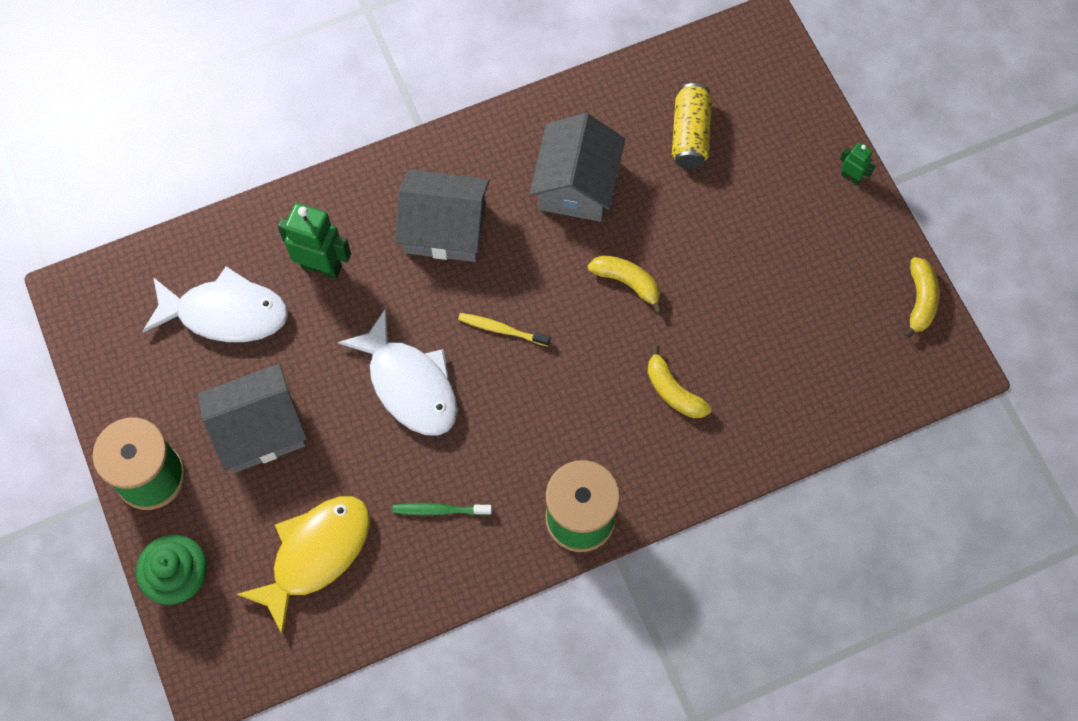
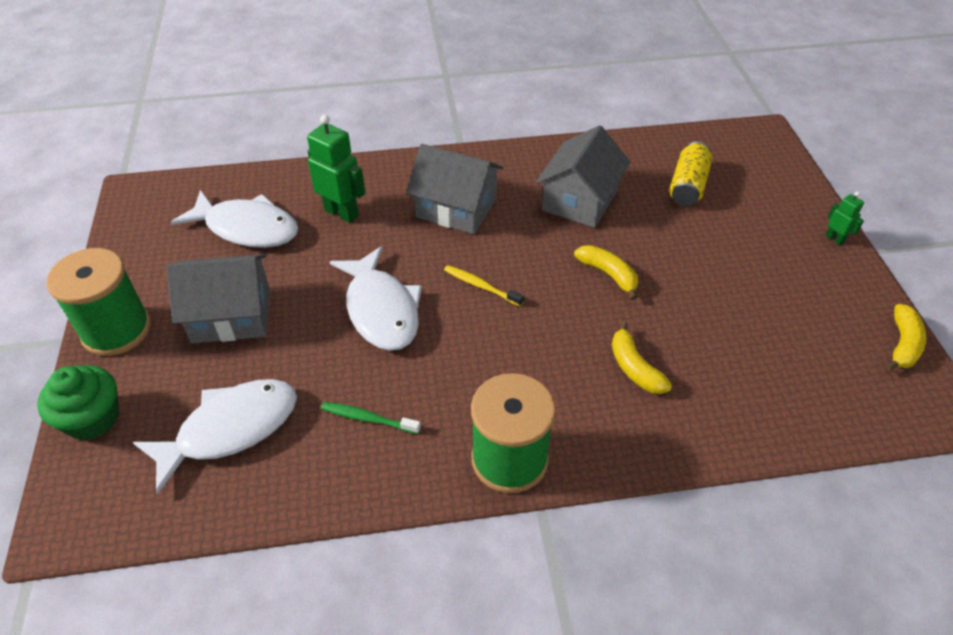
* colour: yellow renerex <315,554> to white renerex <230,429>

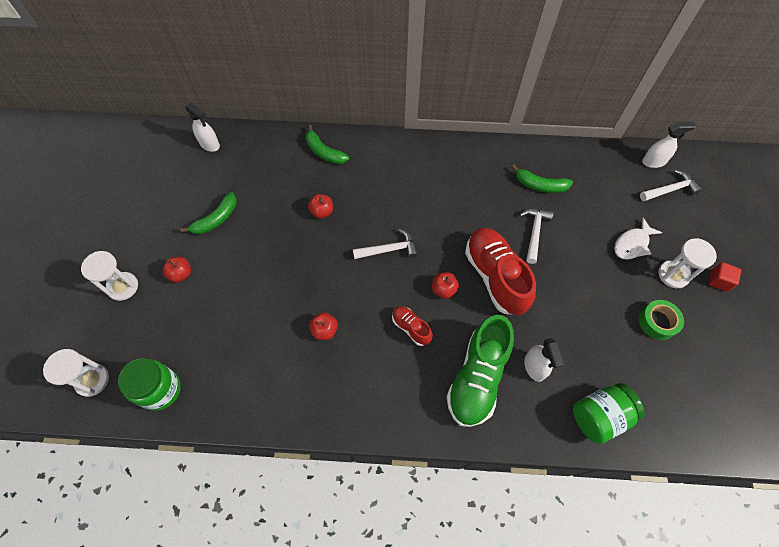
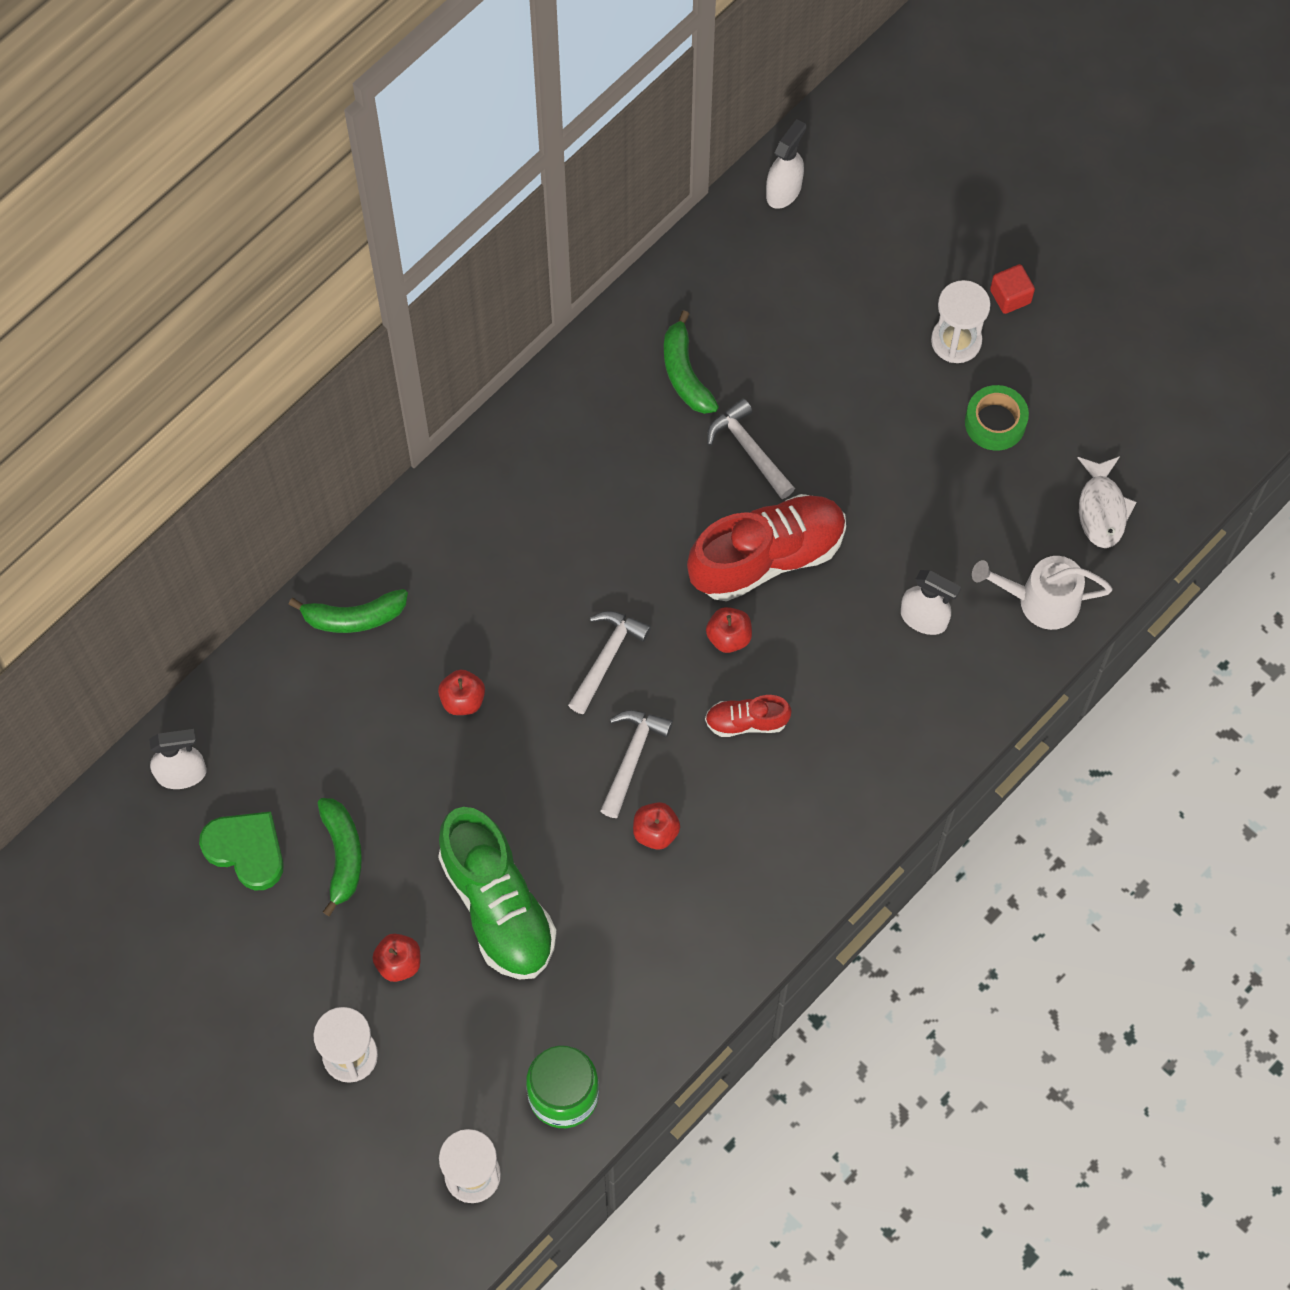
* relocated: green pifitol <477,378> to <497,906>
* spun: red pifitol <495,276> = <767,557> 135 degrees clockwise
* spun: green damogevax <540,185> = <685,373> 105 degrees clockwise
* exchanged: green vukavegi <599,416> to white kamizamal <1041,600>
* relocated: white renerex <632,244> to <1102,509>
* relocated: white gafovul <670,190> to <632,758>
* appeared: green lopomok <246,850>

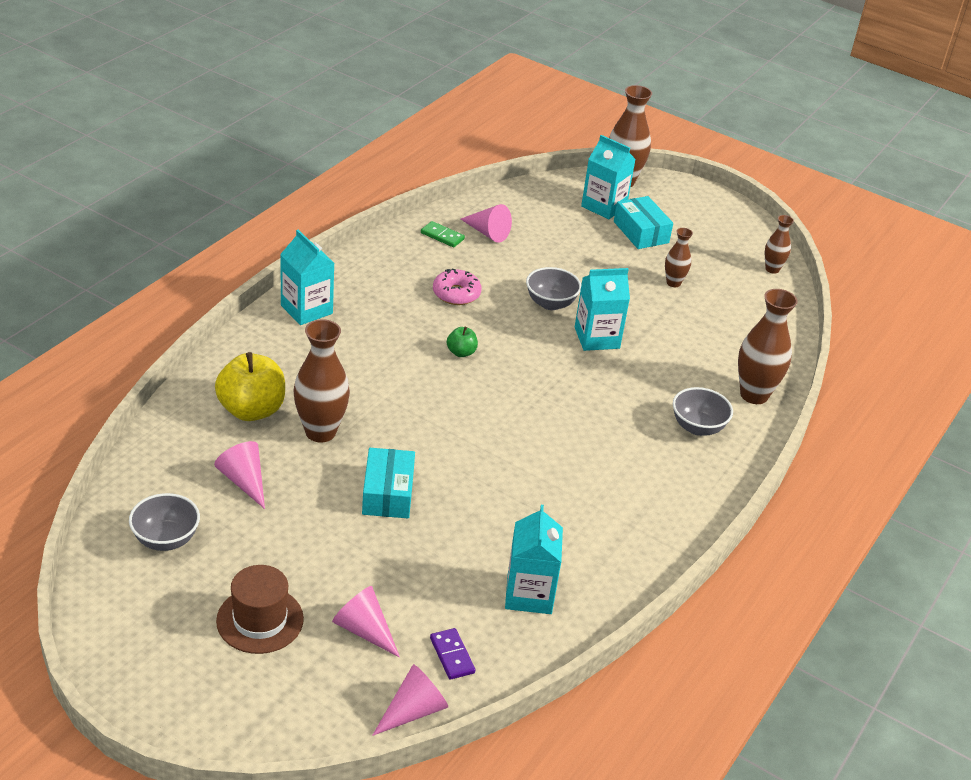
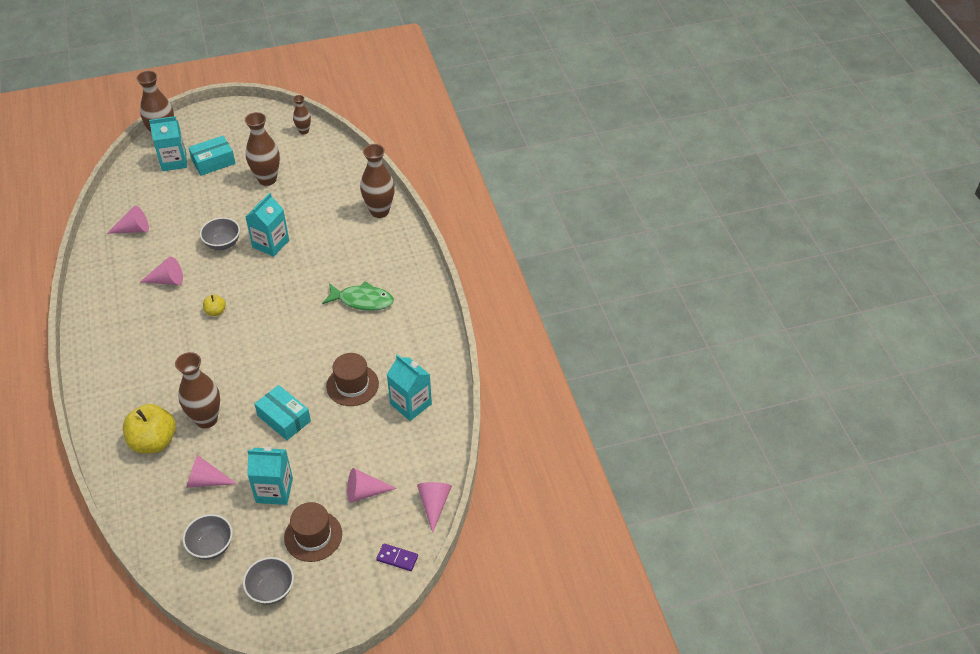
* relocated: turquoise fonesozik <306,309> to <274,490>
* missing: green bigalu <442,236>
* relocated: purple bigalu <452,655> to <397,558>
* exchanged: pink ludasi <456,294> to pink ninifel <167,280>
* colour: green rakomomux <461,352> to yellow rakomomux <216,311>
* spun: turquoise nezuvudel <641,232> = <213,162> 45 degrees counterclockwise
* size: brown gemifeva <673,283> = <267,179> x1.80
* relocated: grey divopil <697,427> to <271,590>
* appeared: green renerex <362,300>
* appeared: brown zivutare <352,385>

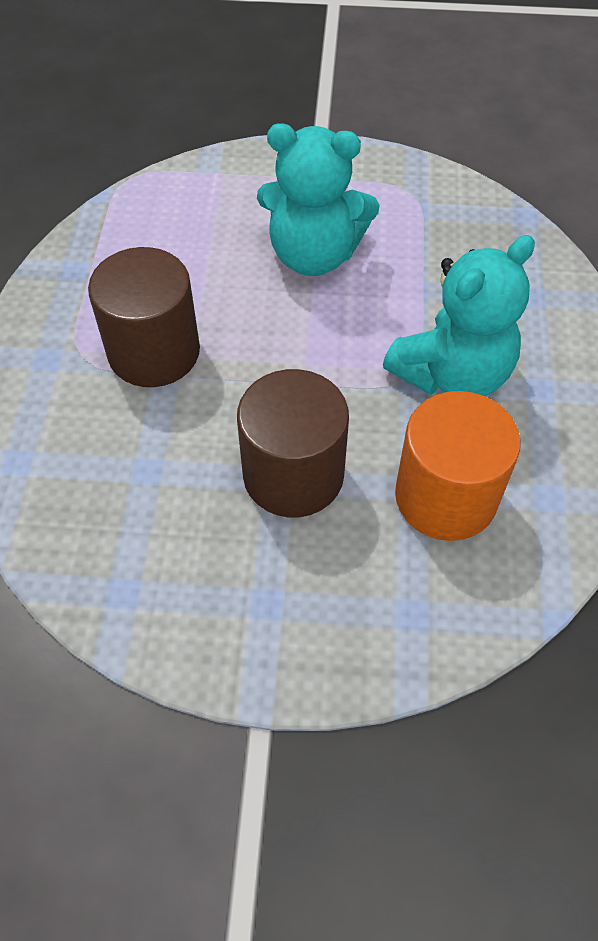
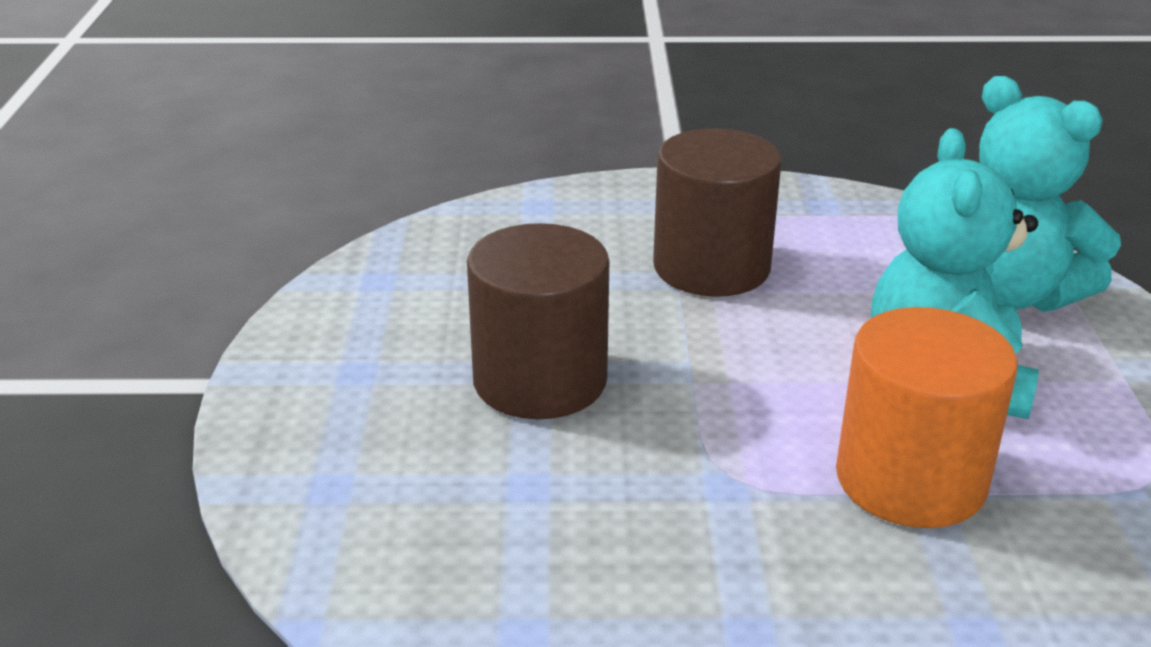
* relocated: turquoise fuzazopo <452,374> to <1009,294>
* relocated: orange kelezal <446,496> to <910,479>

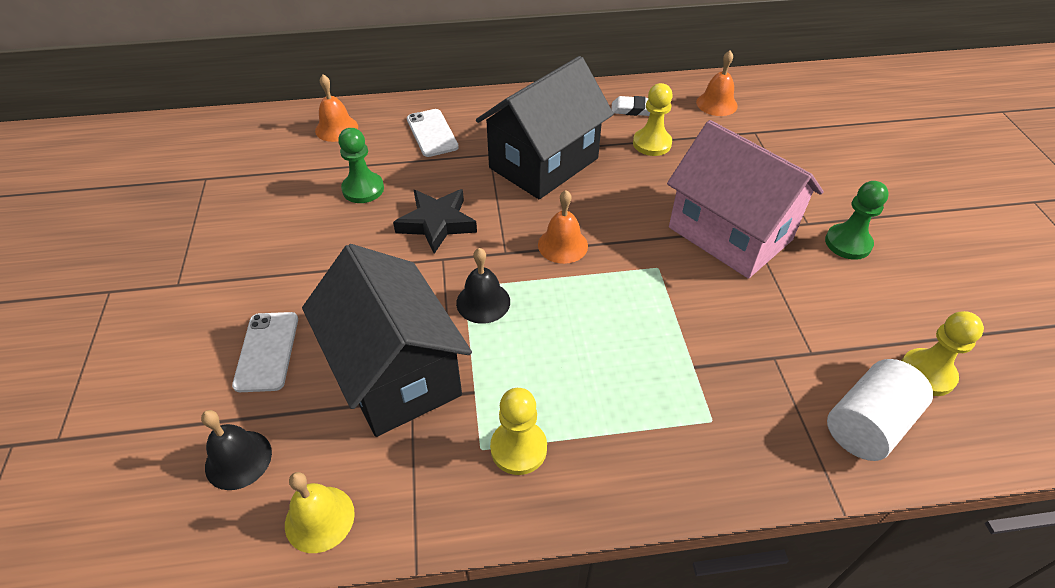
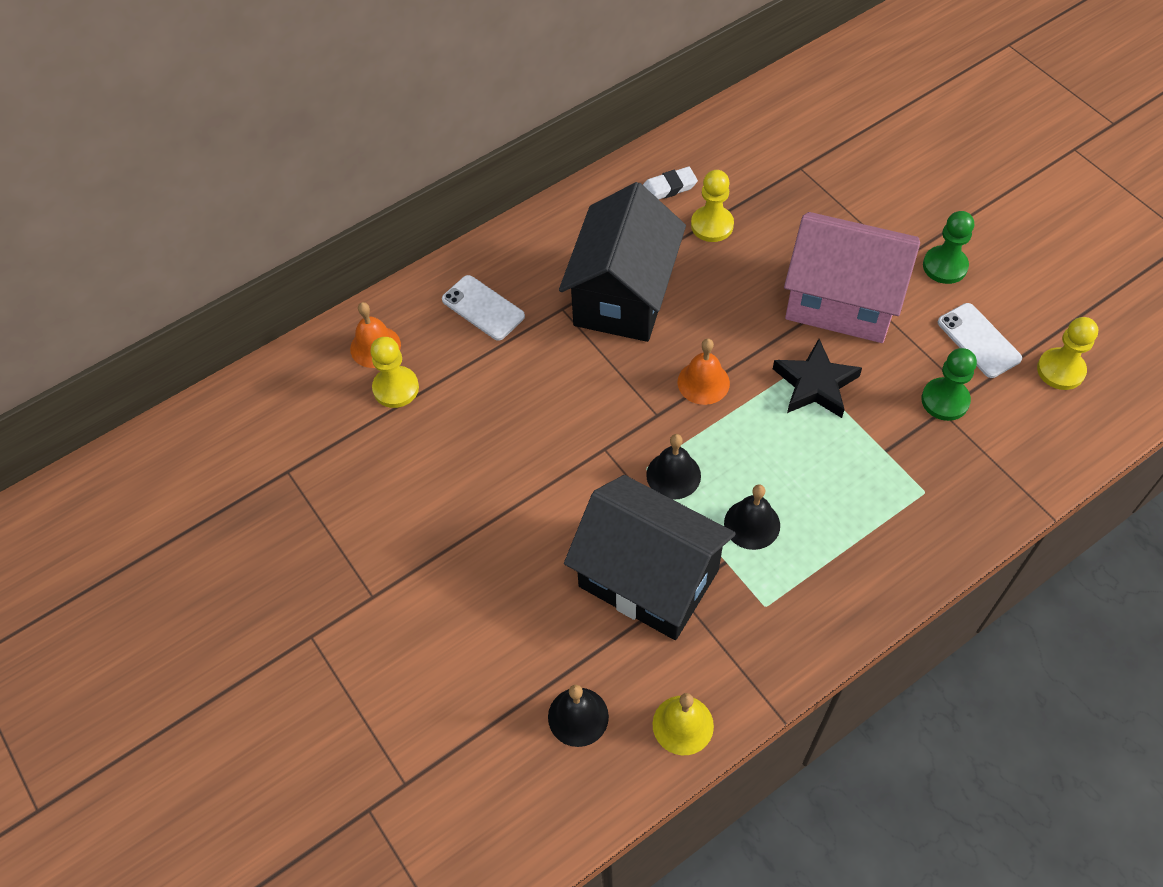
* relocated: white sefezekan <267,351> to <978,340>
* relocated: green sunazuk <363,189> to <945,400>
* relocated: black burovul <437,223> to <815,384>
* relocated: yellow sunazuk <518,448> to <396,388>
* missing: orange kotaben <716,104>
* missing: white kelezal <867,424>
* appeared: black kotaben <752,524>

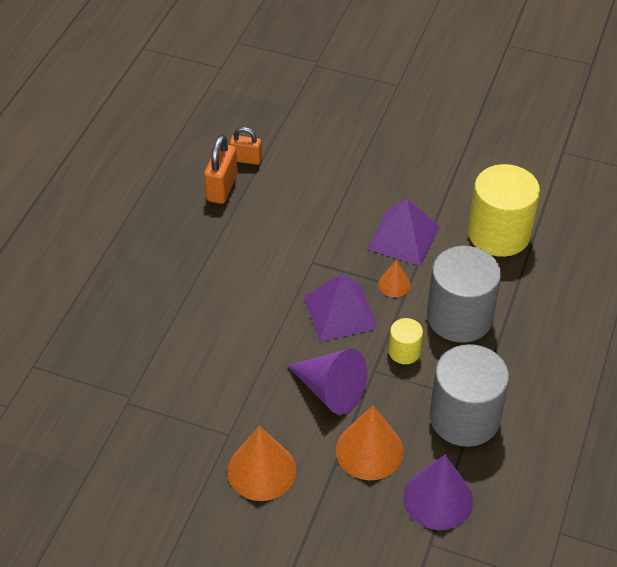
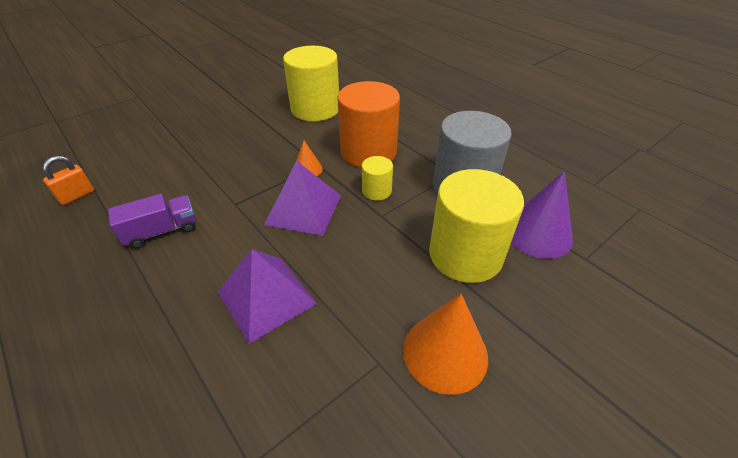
* missing: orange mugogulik <222,188>
* missing: purple ninifel <330,390>
* exchanged: orange ninifel <369,450> to yellow kelezal <465,254>
* relocated: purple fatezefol <403,237> to <266,297>
* colour: grey kelezal <459,317> to orange kelezal <368,152>
* appeared: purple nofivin <161,231>

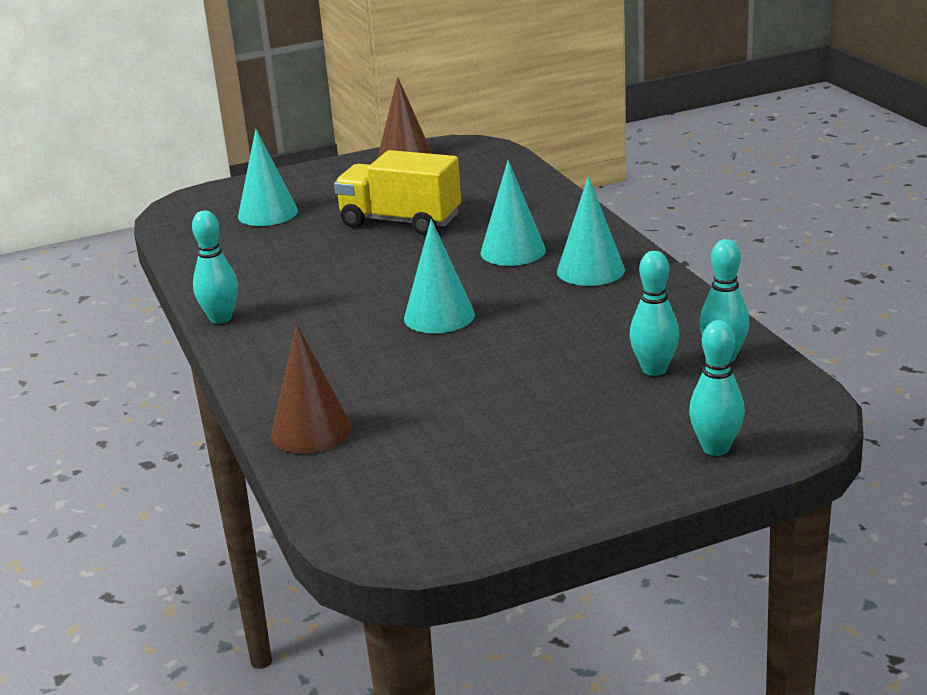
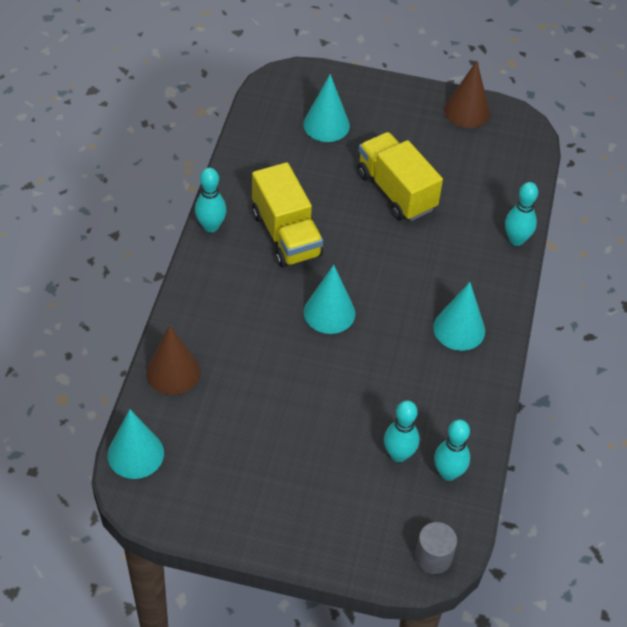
* relocated: turquoise ninifel <513,251> to <135,454>
* relocated: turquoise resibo <716,448> to <516,240>
* appeared: yellow nofivin <286,234>
* appeared: grey kelezal <433,557>

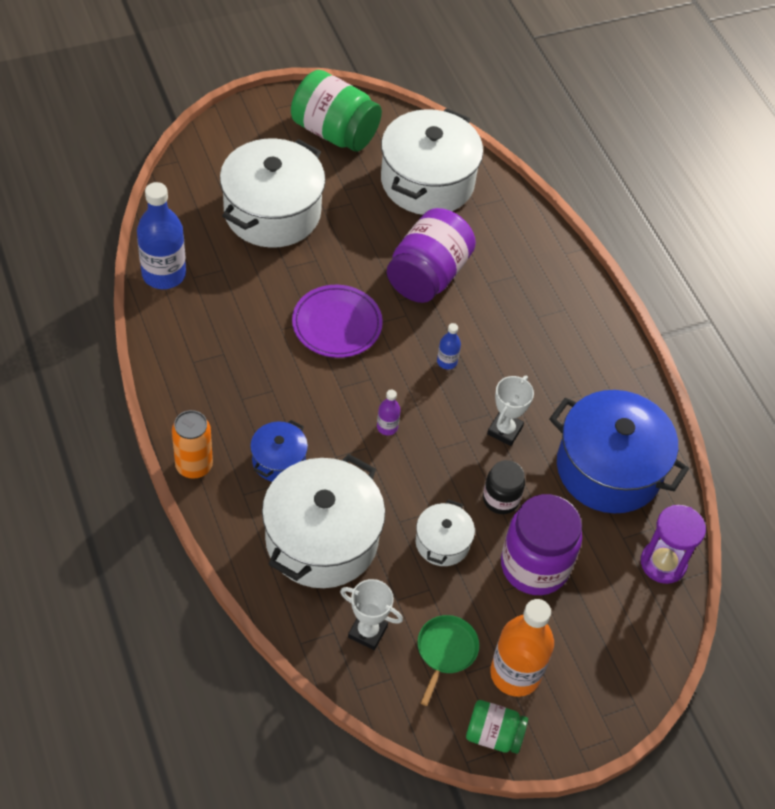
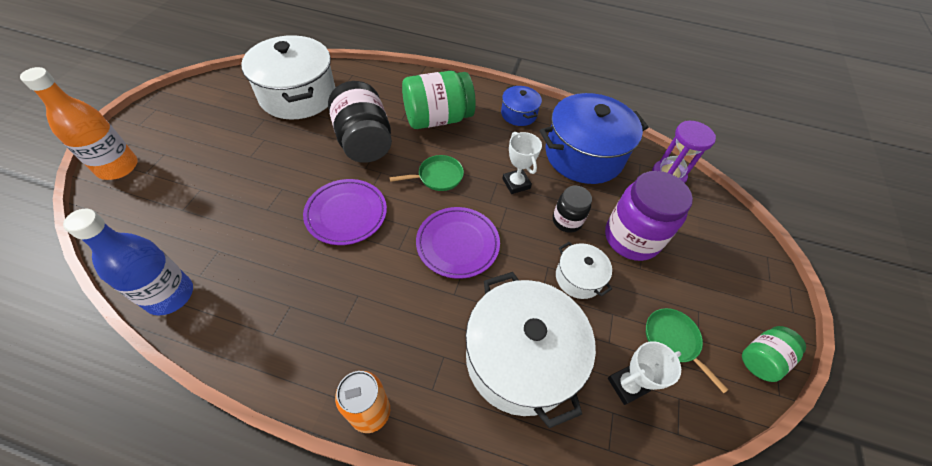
* missing: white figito <272,212>
* relocated: blue figito <278,460> to <518,114>
* relocated: green vukavegi <334,132> to <437,119>
* exchanged: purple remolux <387,427> to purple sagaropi <457,244>
* colour: purple vukavegi <428,275> to black vukavegi <364,141>
* exchanged: blue remolux <447,362> to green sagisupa <437,176>
* relocated: orange remolux <515,674> to <118,167>

